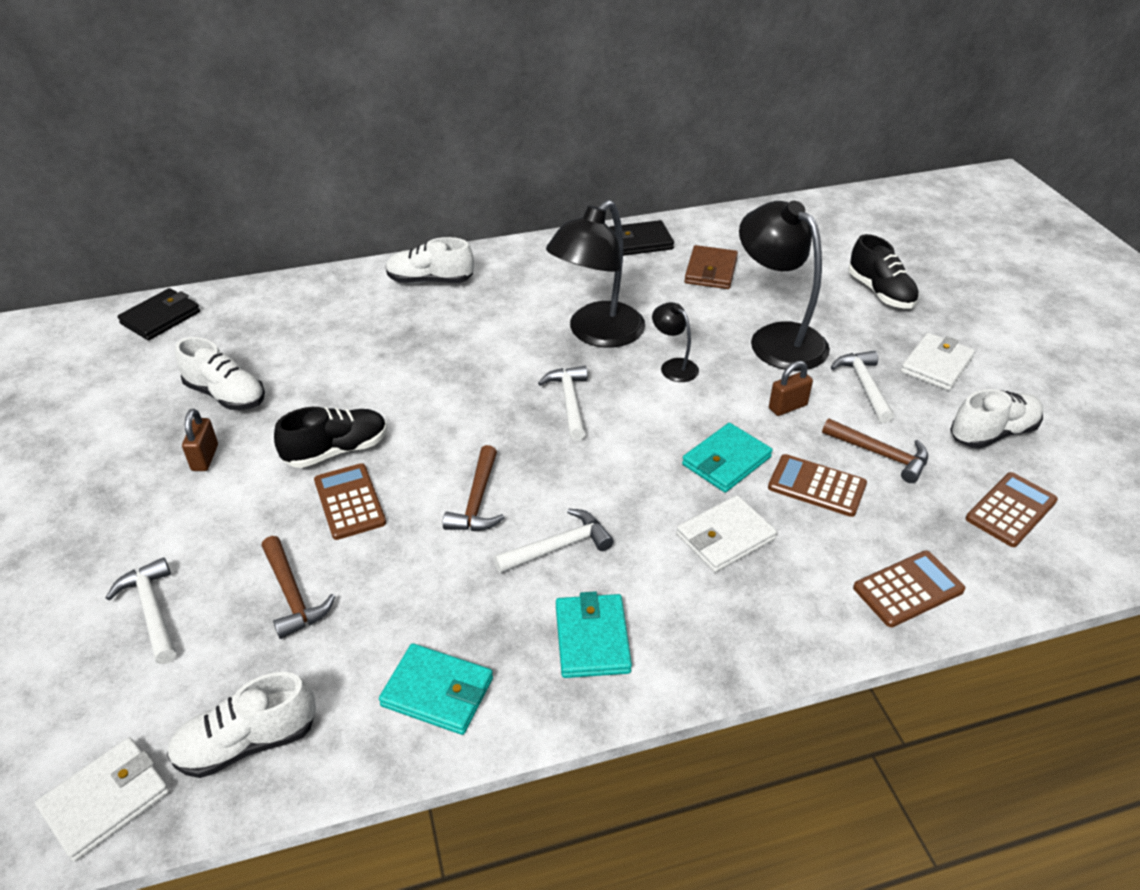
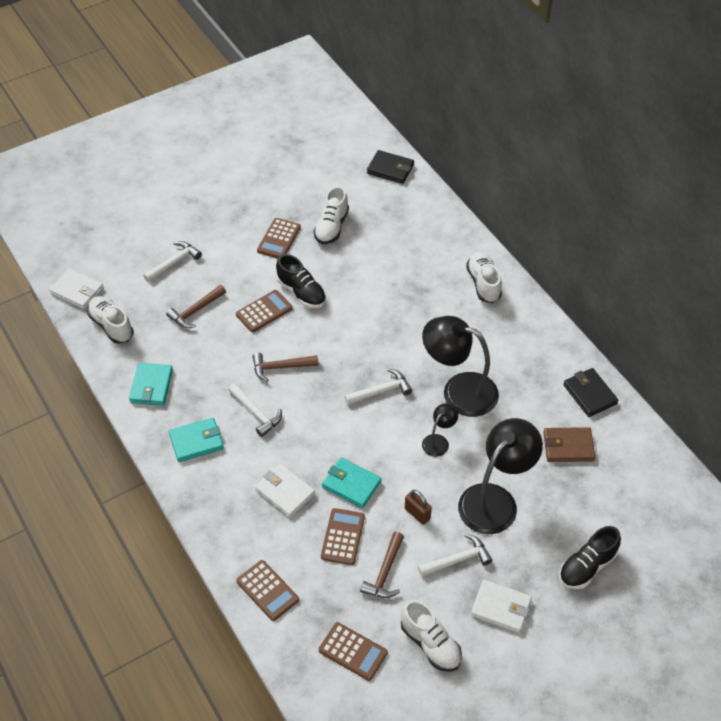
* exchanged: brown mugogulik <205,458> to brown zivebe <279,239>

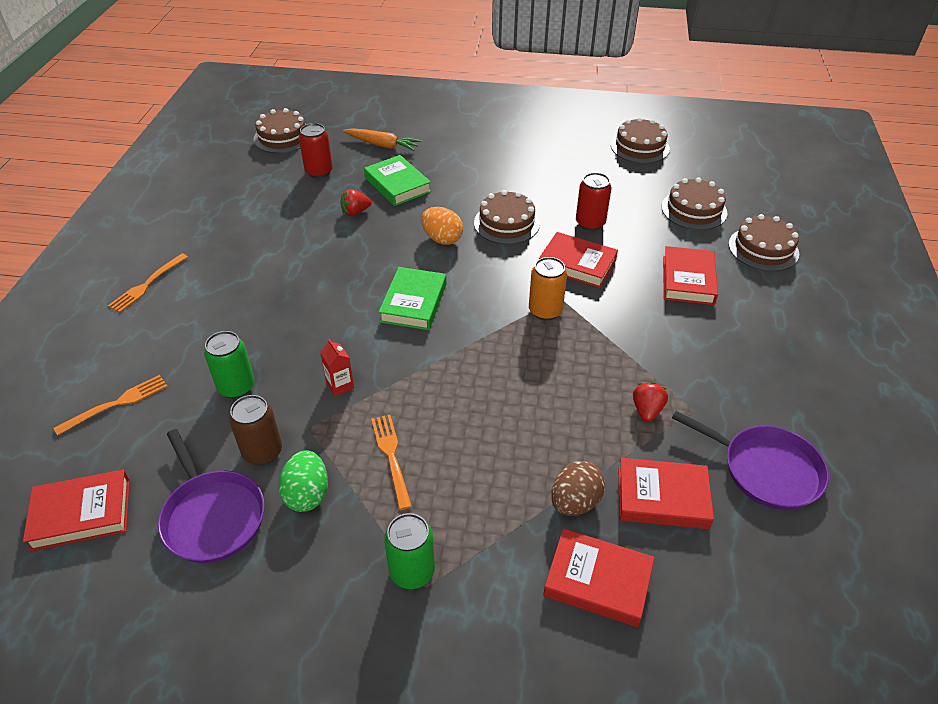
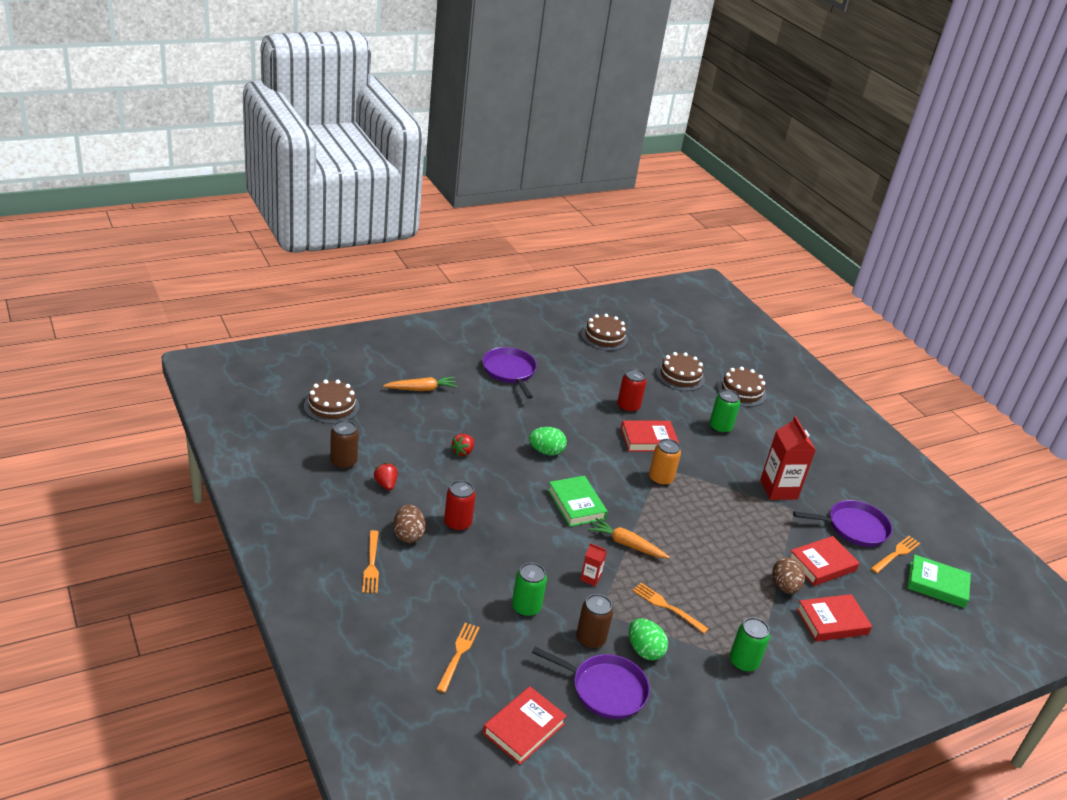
* relocated: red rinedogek <319,172> to <457,523>
* relocated: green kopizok <397,185> to <937,585>
* colour: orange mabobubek <442,239> to green mabobubek <546,451>
* missing: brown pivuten <506,223>
* relocated: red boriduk <647,410> to <386,484>
* exchanged: red kopizok <688,280> to green rinedogek <720,427>
* appeared: brown rinedogek <343,462>
* appeared: brown mabobubek <408,535>
* appeared: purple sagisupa <509,371>
* appeared: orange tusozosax <626,544>
* appeared: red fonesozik <778,489>
* appeared: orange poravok <896,554>

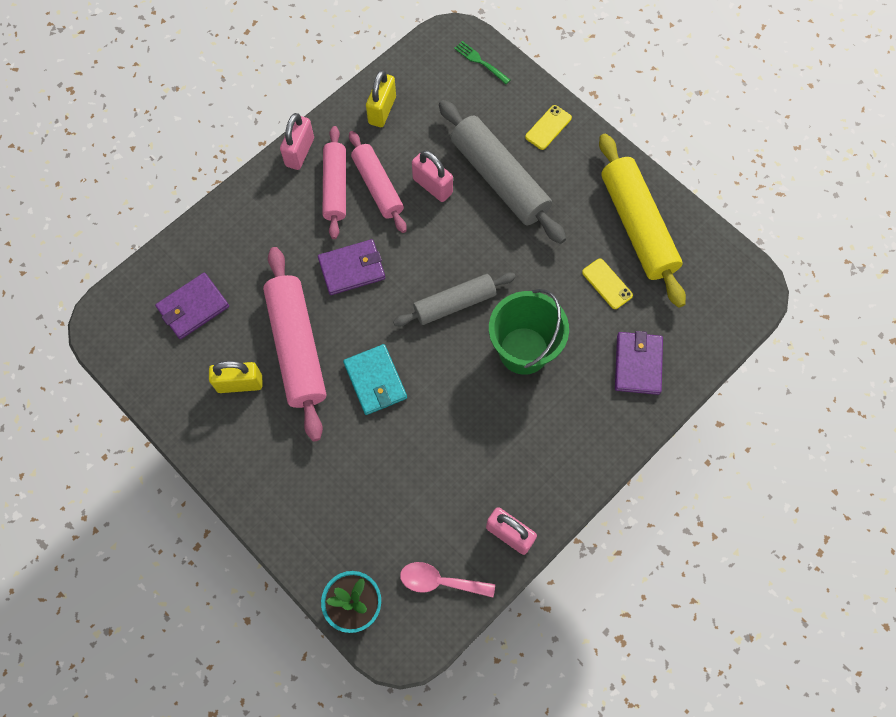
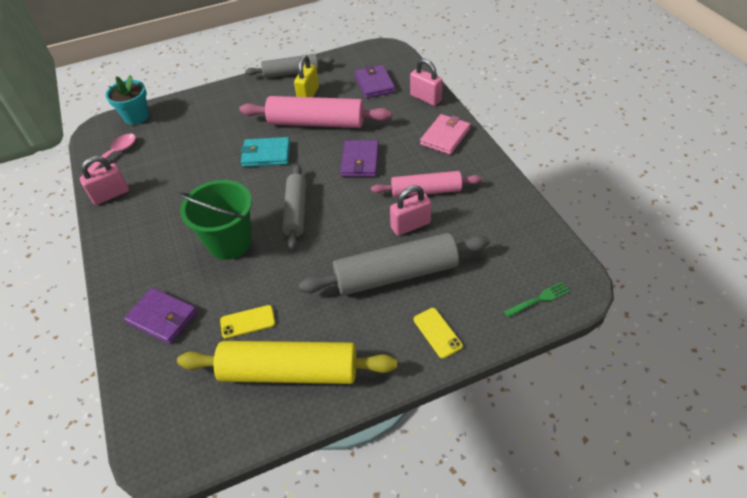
* relocated: pink mugogulik <299,152> to <425,98>
* missing: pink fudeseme <335,187>
* missing: yellow mugogulik <382,110>
* appeared: grey fudeseme <291,72>
* appeared: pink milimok <445,136>

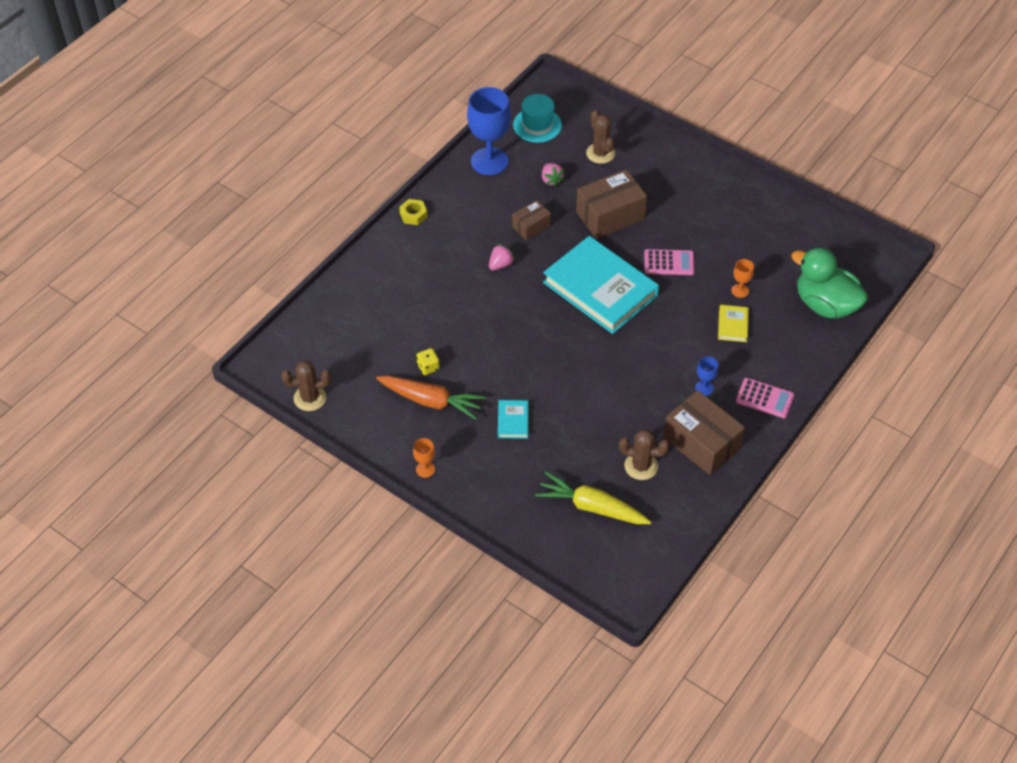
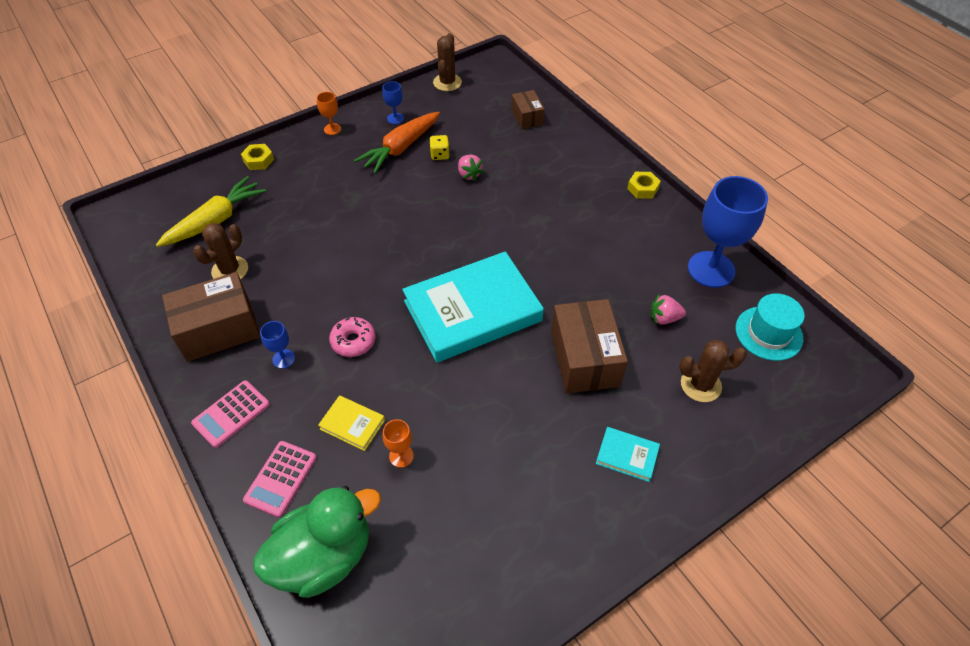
* relocated: pink boriduk <500,264> to <469,174>
* relocated: turquoise kopizok <513,421> to <627,455>
* relocated: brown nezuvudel <531,226> to <527,117>
* relocated: pink zivebe <669,263> to <280,478>
* appeared: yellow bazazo <258,160>
* appeared: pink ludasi <353,341>
* appeared: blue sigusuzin <395,118>

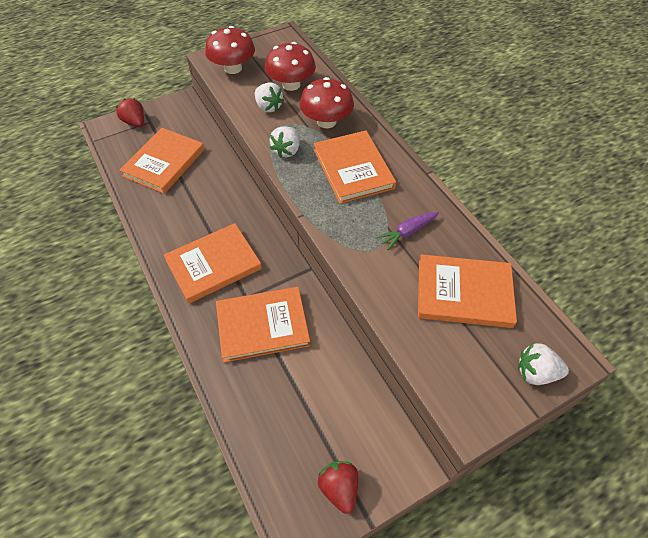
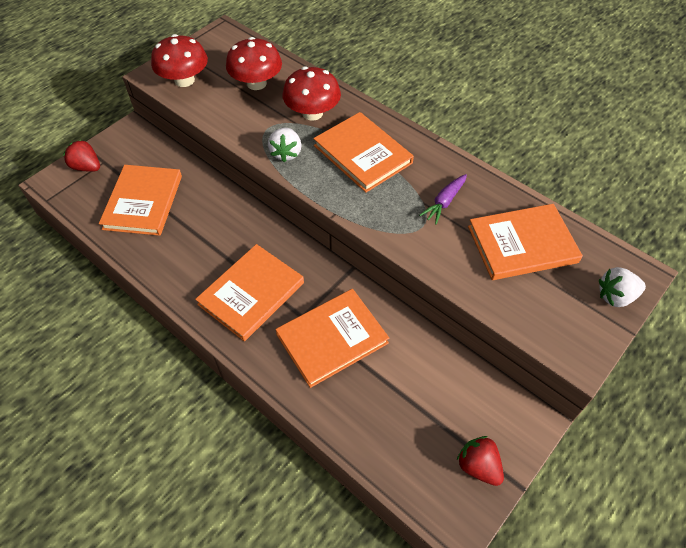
* missing: white boriduk <268,107>

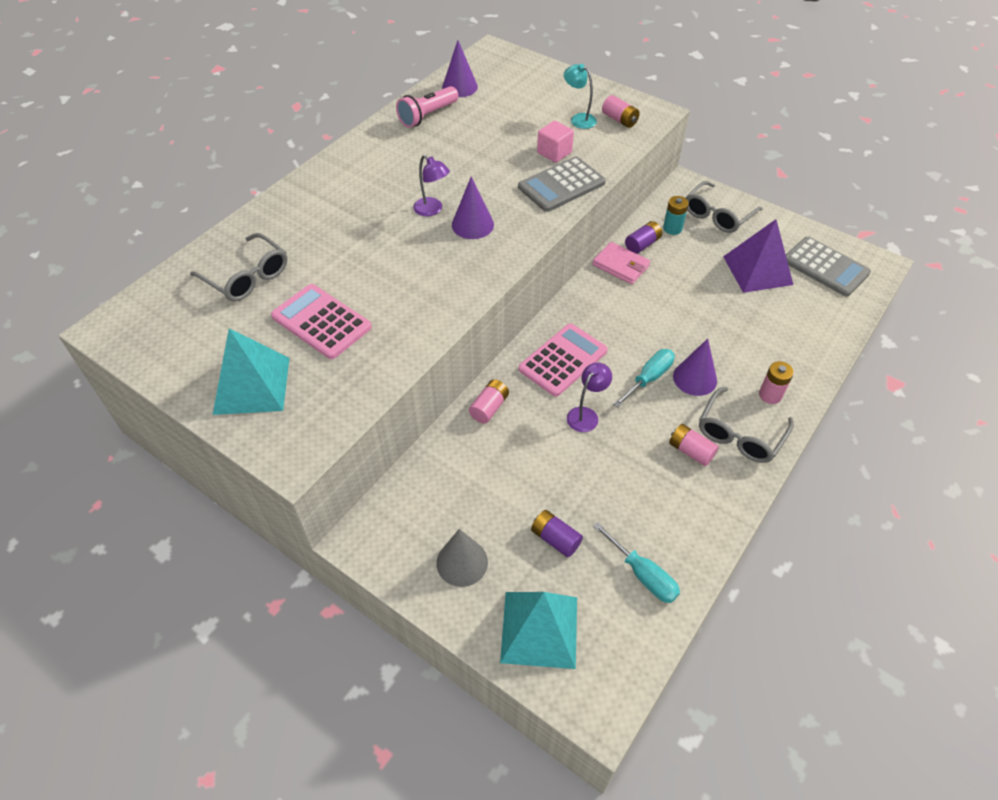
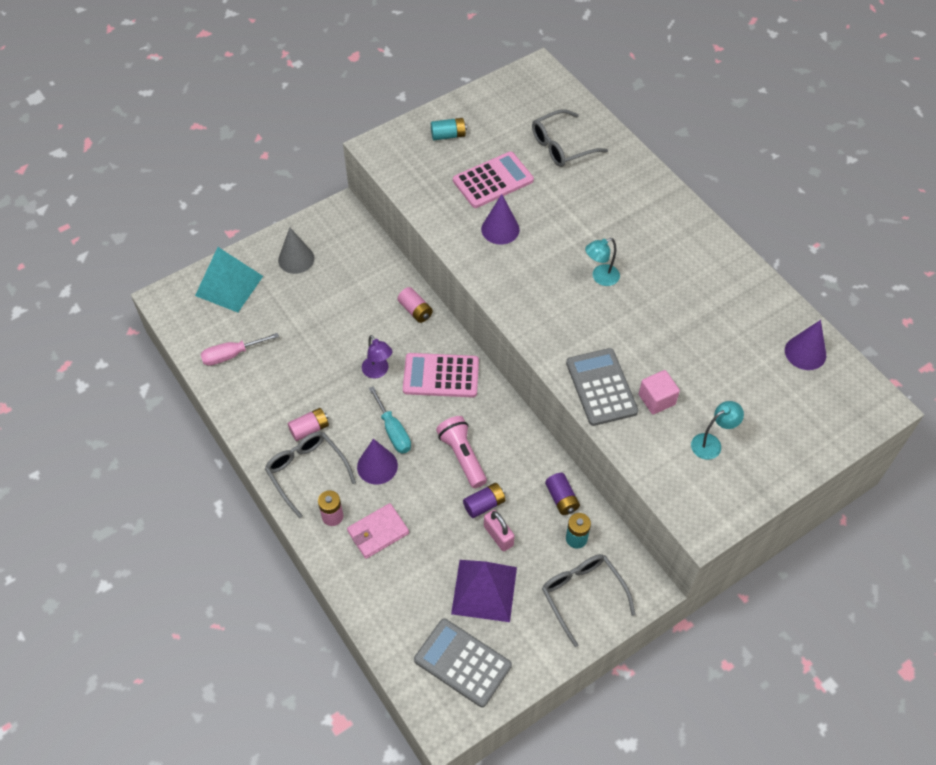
* exchanged: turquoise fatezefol <252,385> to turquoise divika <448,135>
* relocated: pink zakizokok <427,116> to <462,456>
* colour: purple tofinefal <432,210> to turquoise tofinefal <600,277>
* relocated: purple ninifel <472,224> to <500,229>
* spun: pink zivebe <563,360> = <441,376> 120 degrees clockwise
* relocated: purple divika <555,539> to <484,504>
* relocated: pink milimok <620,265> to <378,532>
* colour: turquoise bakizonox <643,575> to pink bakizonox <231,355>
* missing: pink divika <619,120>
* spun: grey zivebe <825,267> = <462,662> 60 degrees clockwise
* appeared: pink mugogulik <498,536>

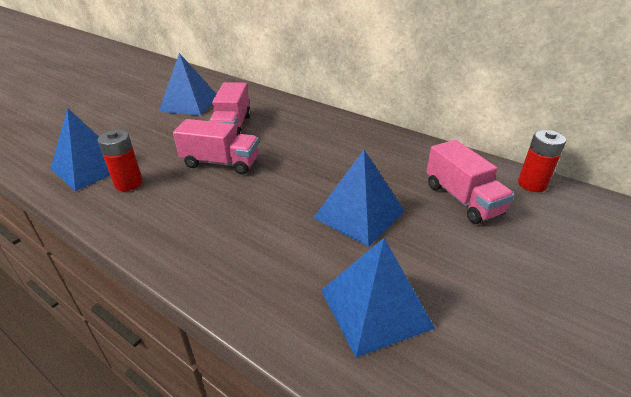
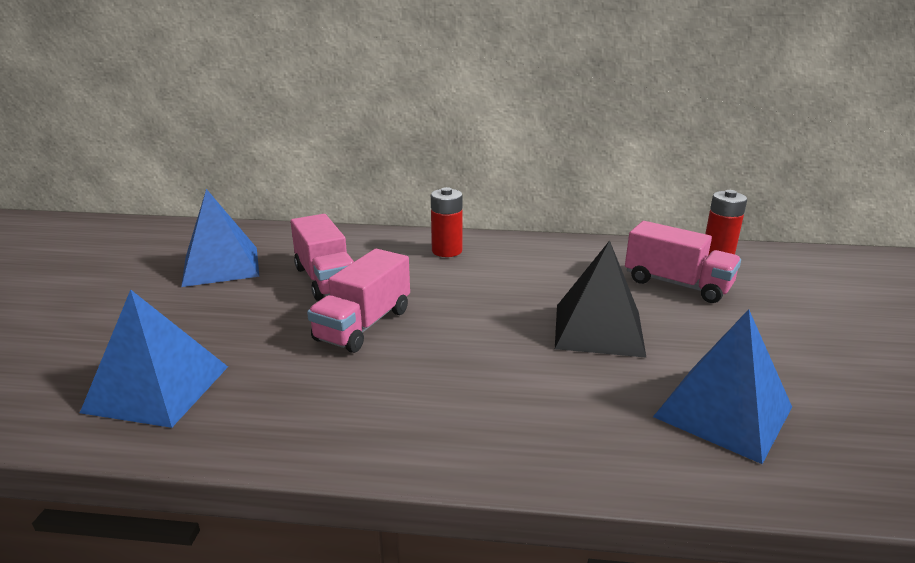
* relocated: red divika <128,183> to <447,251>
* spun: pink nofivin <220,163> = <363,325> 135 degrees clockwise
* colour: blue fatezefol <359,214> to black fatezefol <598,329>

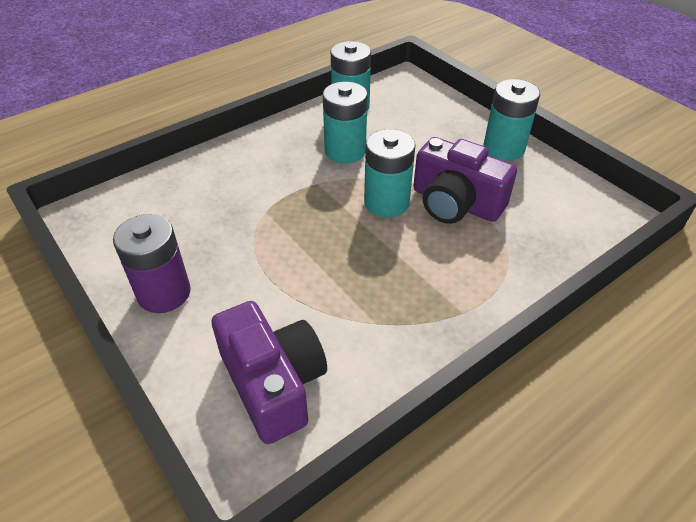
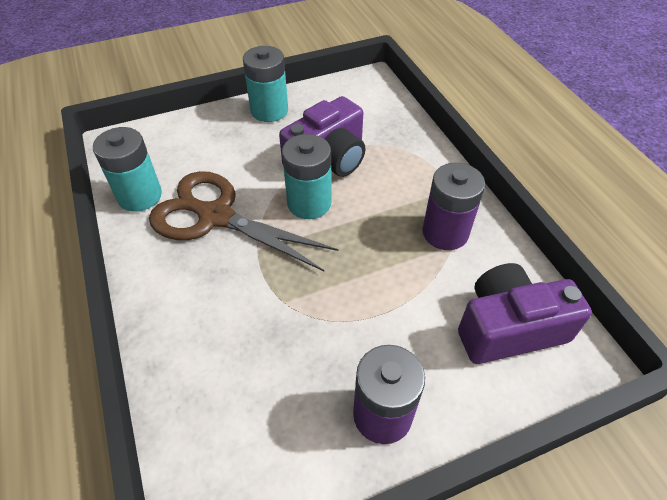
* exchanged: turquoise divika <345,151> to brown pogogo <216,216>
* appeared: purple divika <445,232>

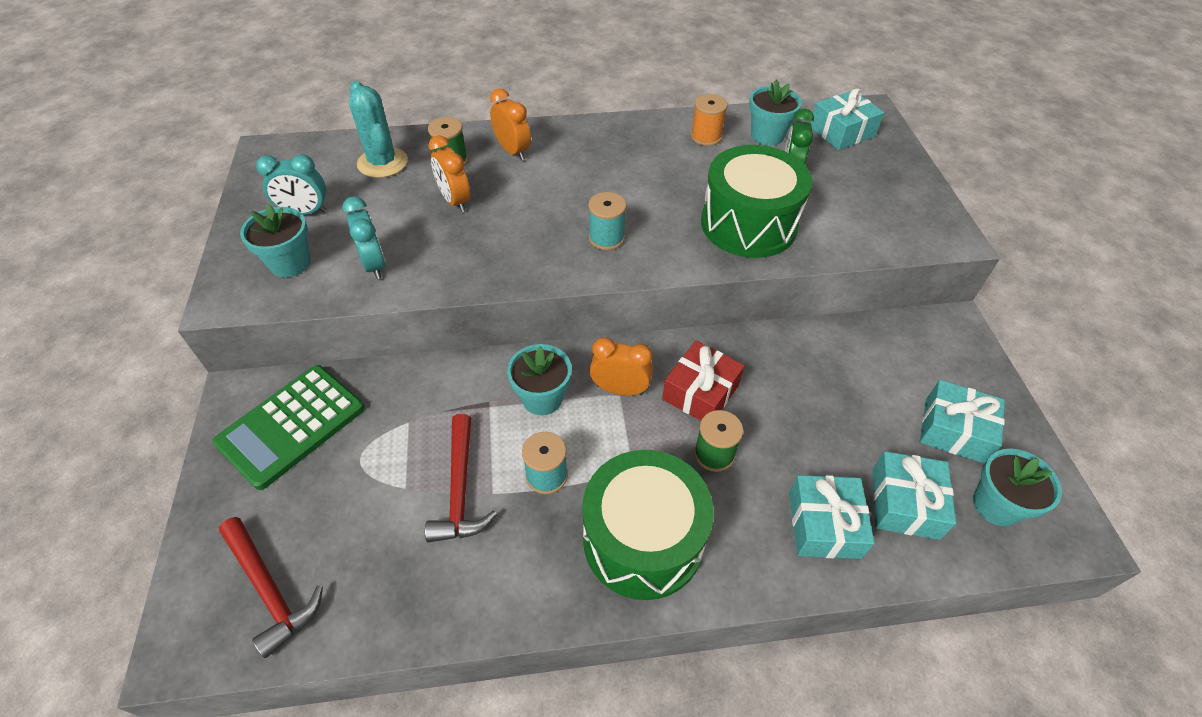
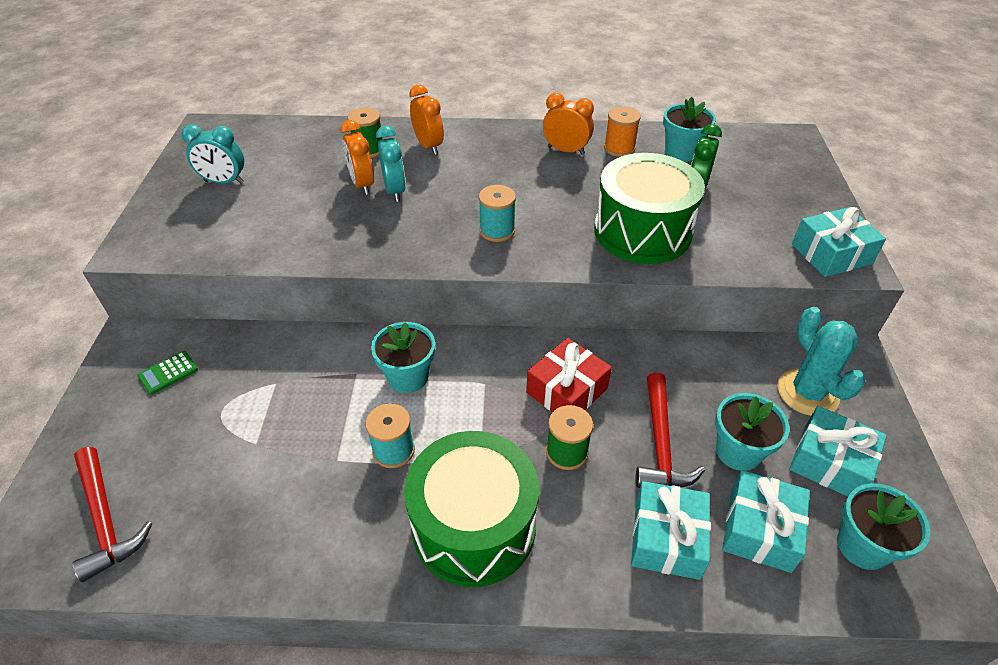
* size: green zivebe <291,426> = <168,373> x0.42
* relocated: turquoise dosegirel <290,263> to <738,451>
* relocated: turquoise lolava <374,265> to <395,191>
* relocated: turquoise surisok <382,163> to <807,393>
* relocated: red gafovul <460,489> to <660,443>
* relocated: orange lolava <620,389> to <566,150>
* relocated: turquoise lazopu <842,132> to <831,254>

